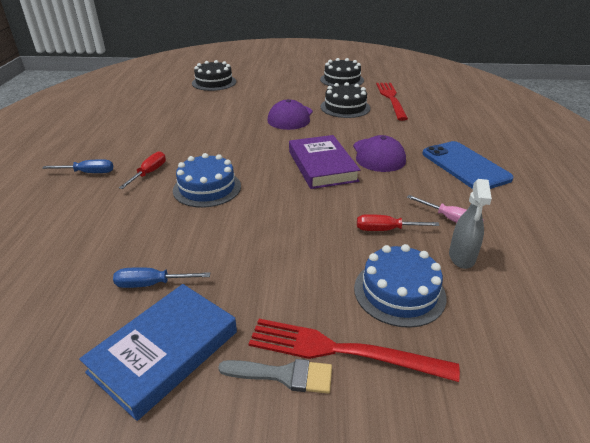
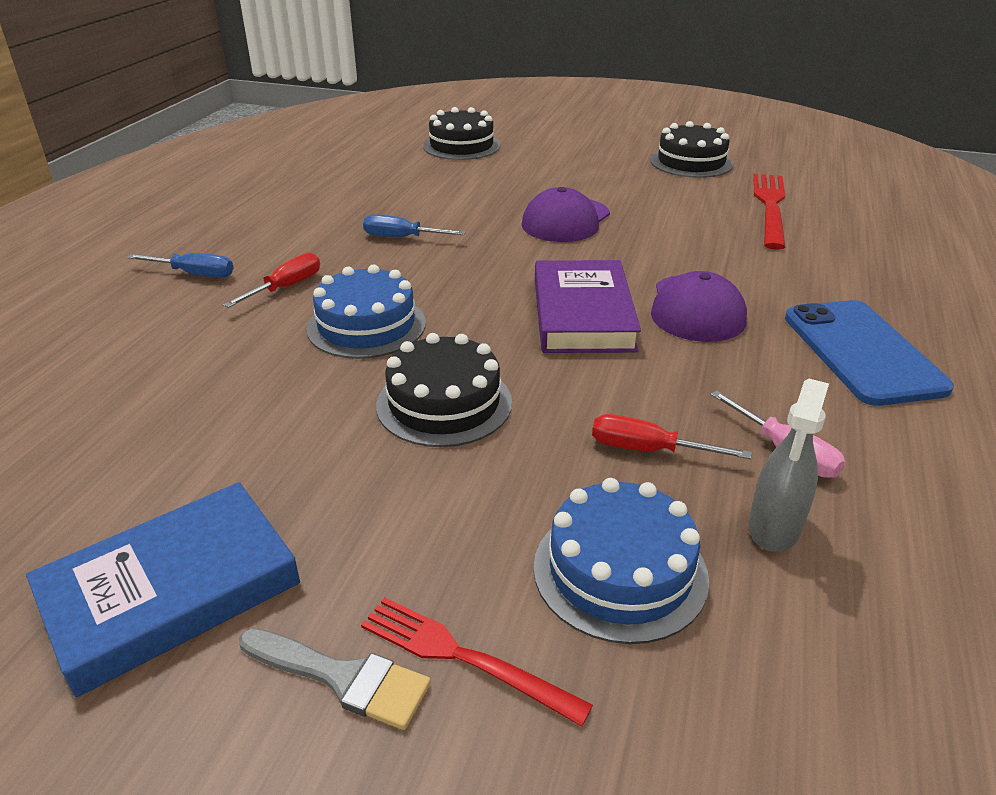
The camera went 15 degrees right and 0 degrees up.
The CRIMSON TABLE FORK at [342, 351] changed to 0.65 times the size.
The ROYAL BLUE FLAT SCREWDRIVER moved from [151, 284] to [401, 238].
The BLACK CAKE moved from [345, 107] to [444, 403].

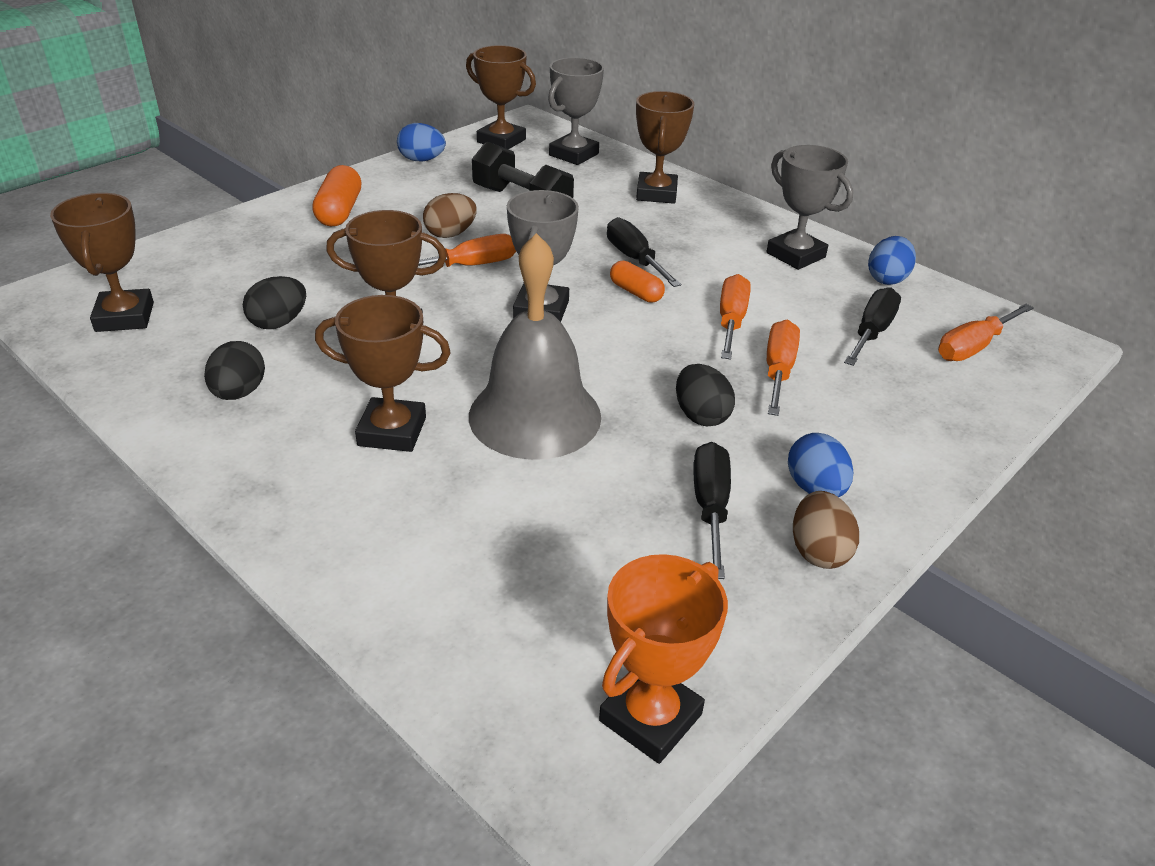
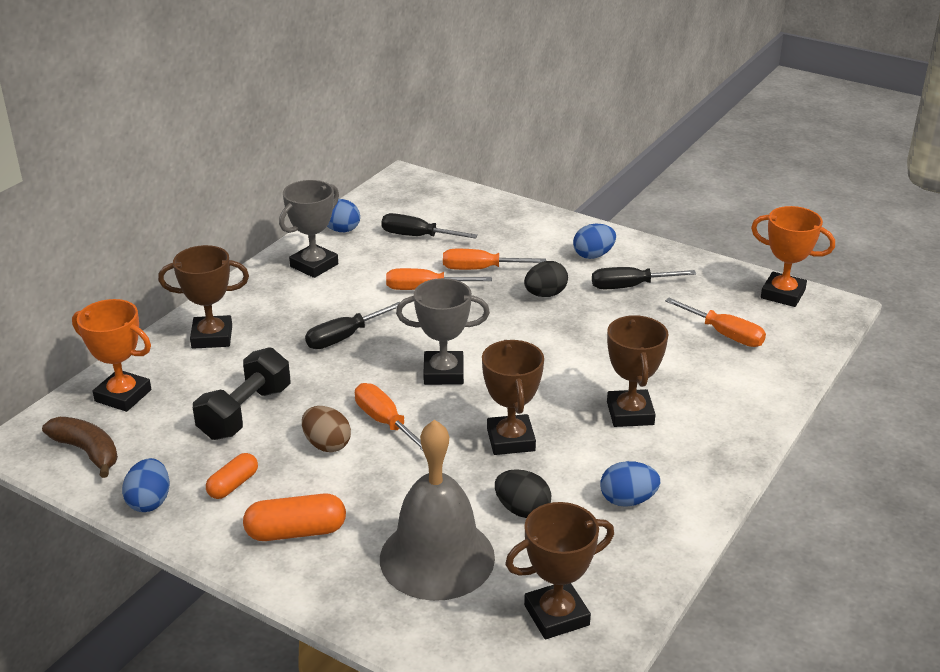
The camera went 100 degrees left and 5 degrees down.
The RUSSET TROPHY at [501, 141] was replaced by the RUSSET BANANA FRUIT at [87, 452].
The ASH-GREY TROPHY at [573, 154] became the ORANGE-COLOURED TROPHY at [123, 395].
The ORANGE-COLOURED CAPSULE moved from [636, 292] to [233, 485].
The ASH-GREY BELL moved from [535, 415] to [437, 557].
The BLACK EGG at [239, 393] became the ROYAL BLUE EGG at [627, 500].
The ORANGE-COLOURED FLAT SCREWDRIVER moved from [973, 347] to [724, 334].
The RUSSET EGG at [818, 551] disappeared.

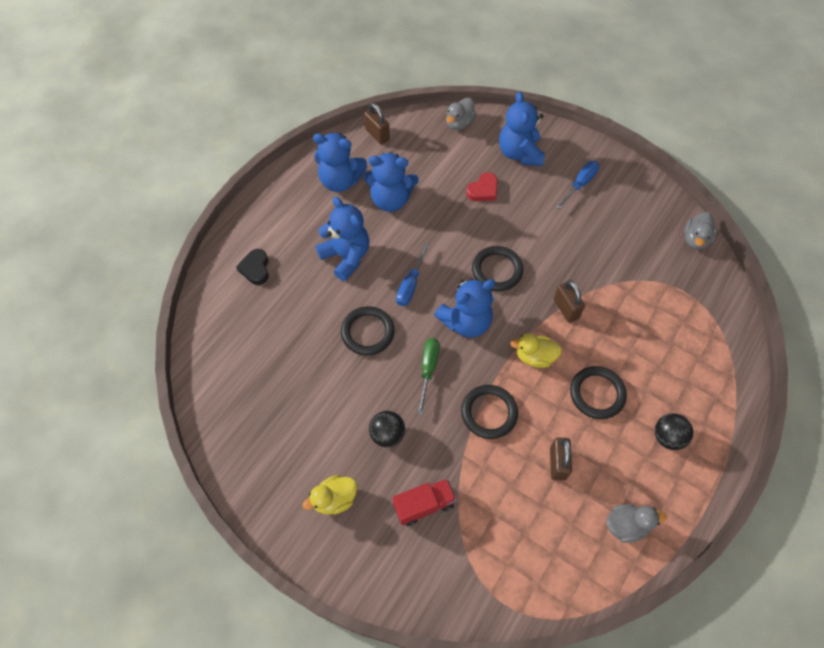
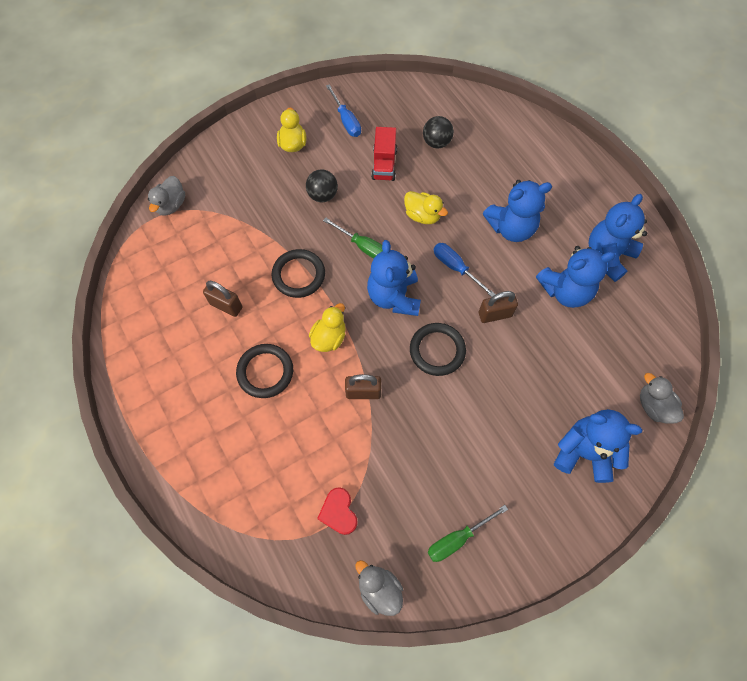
The camera went 115 degrees right and 5 degrees up.
The ASH-GREY RUBBER DUCK moved from [626, 525] to [171, 205].
The CRIMSON HEART moved from [483, 190] to [339, 512].
The ROYAL BLUE FLAT SCREWDRIVER moved from [580, 184] to [346, 120].
The CRIMSON TRUCK moved from [424, 505] to [384, 164].
The BLACK TORUS at [367, 332] was replaced by the GOLDEN RUBBER DUCK at [422, 215].
The BLACK PLAY BALL moved from [668, 437] to [436, 142].
The EMERALD FLAT SCREWDRIVER at [457, 539] appeared.
The RUSSET SMALL LOCK moved from [377, 135] to [495, 314].
The ROYAL BLUE TEDDY at [390, 200] turned 135 degrees counterclockwise.
The BLACK HEART at [255, 268] disappeared.

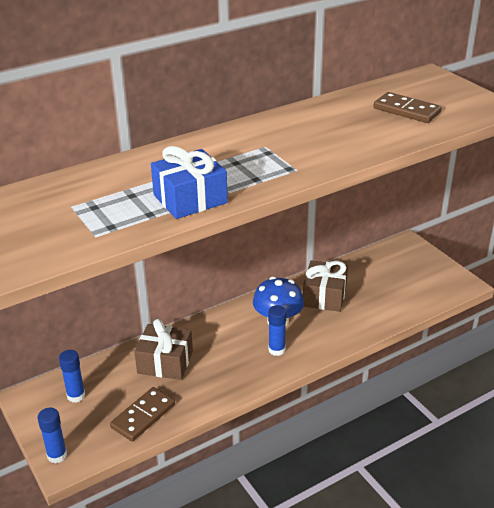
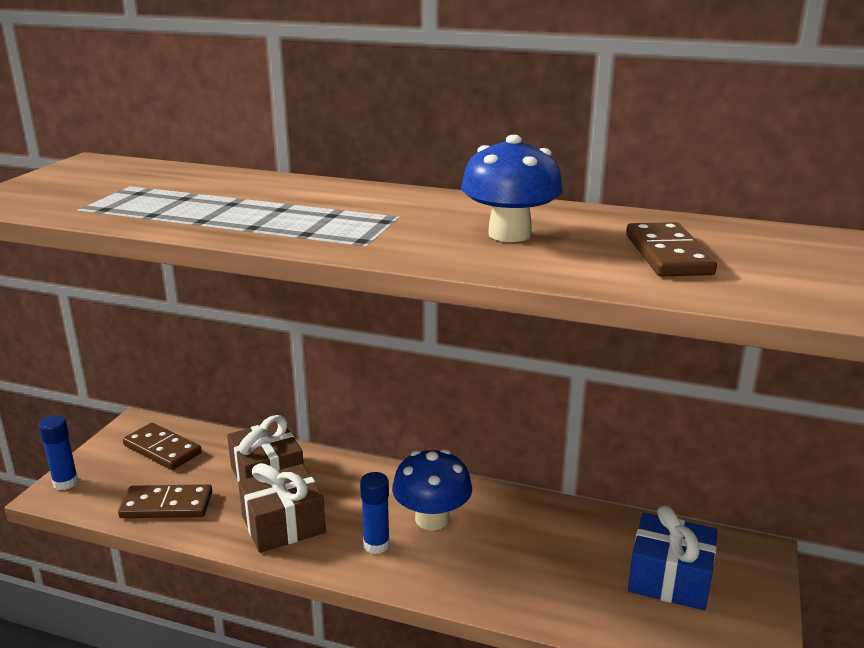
The camera went 50 degrees right and 10 degrees down.
The ROYAL BLUE STICK OF GLUE at [76, 396] was replaced by the RUSSET DOMINO at [162, 449].
The RUSSET WRAPPED GIFT moved from [324, 296] to [283, 524].
The ROYAL BLUE TOADSTOOL at [509, 234] appeared.
The ROYAL BLUE WRAPPED GIFT moved from [190, 199] to [670, 578].

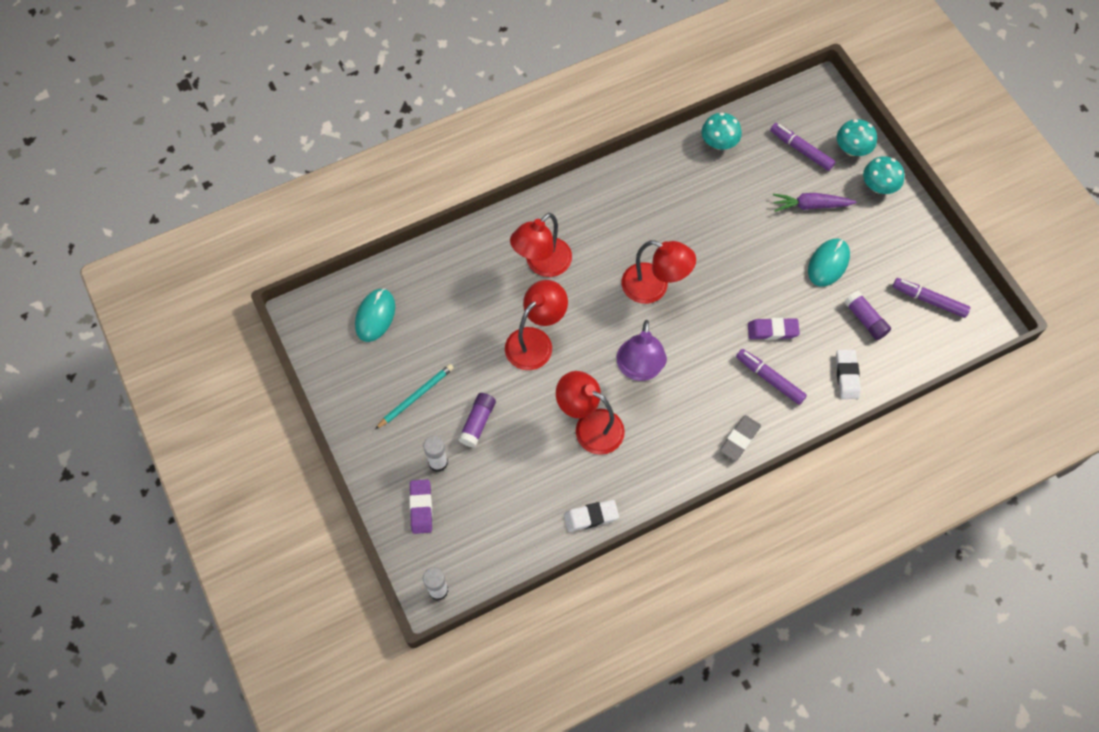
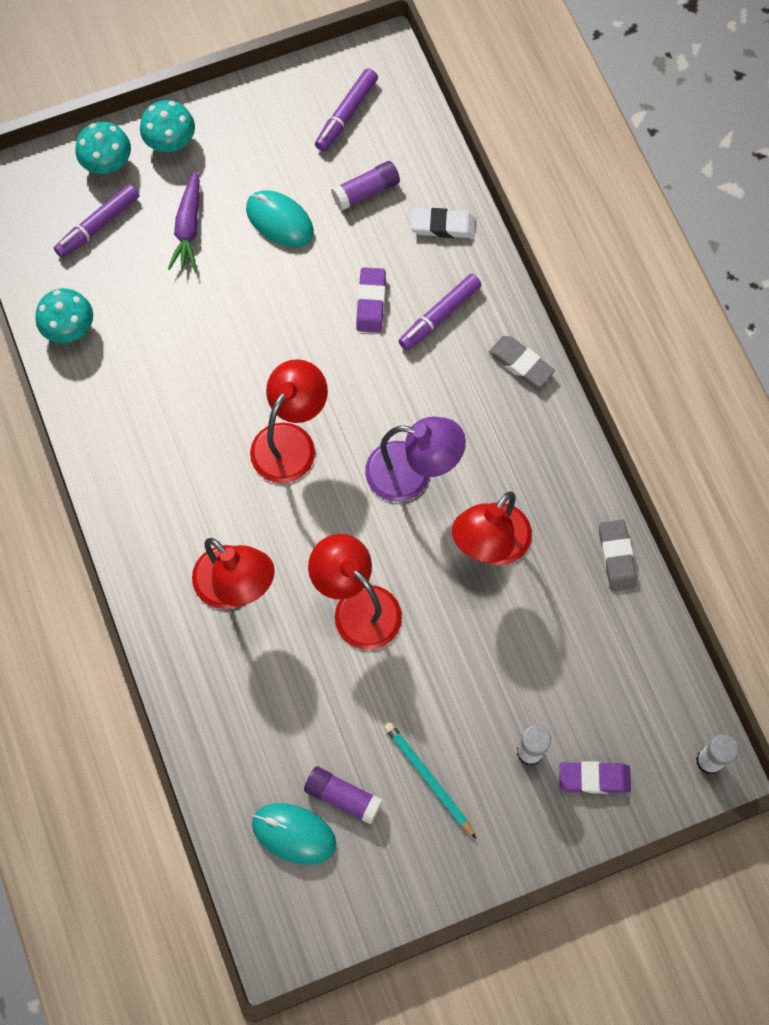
The camera went 85 degrees left and 5 degrees up.
The PURPLE STICK OF GLUE moved from [477, 423] to [343, 796].
The PURE WHITE GUM ERASER at [591, 517] became the ASH-GREY GUM ERASER at [616, 557].

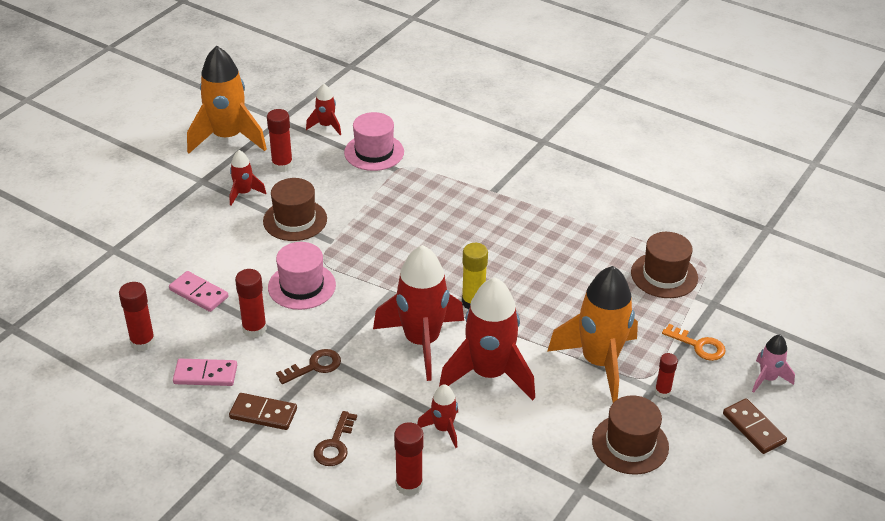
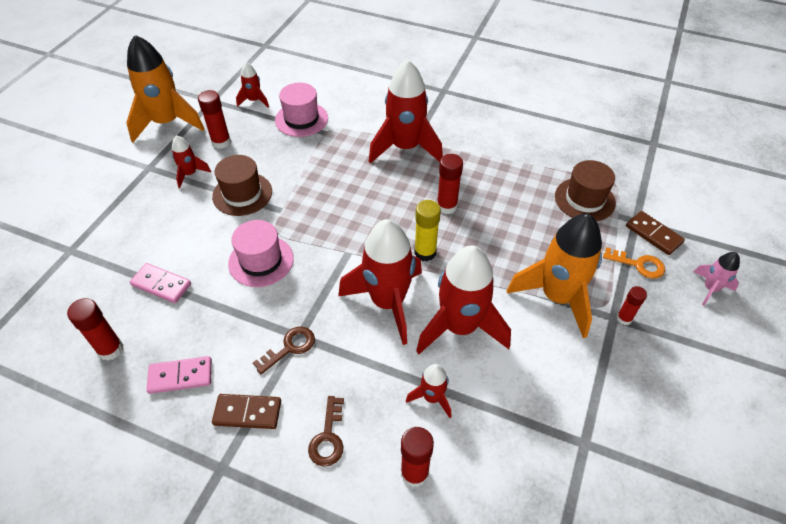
The camera went 10 degrees left and 10 degrees up.
The CRIMSON SPACESHIP at [405, 148] appeared.
The CRIMSON STICK OF GLUE moved from [254, 329] to [447, 206].
The RUSSET DOMINO moved from [754, 428] to [653, 234].
The RUSSET HAT at [630, 444] disappeared.

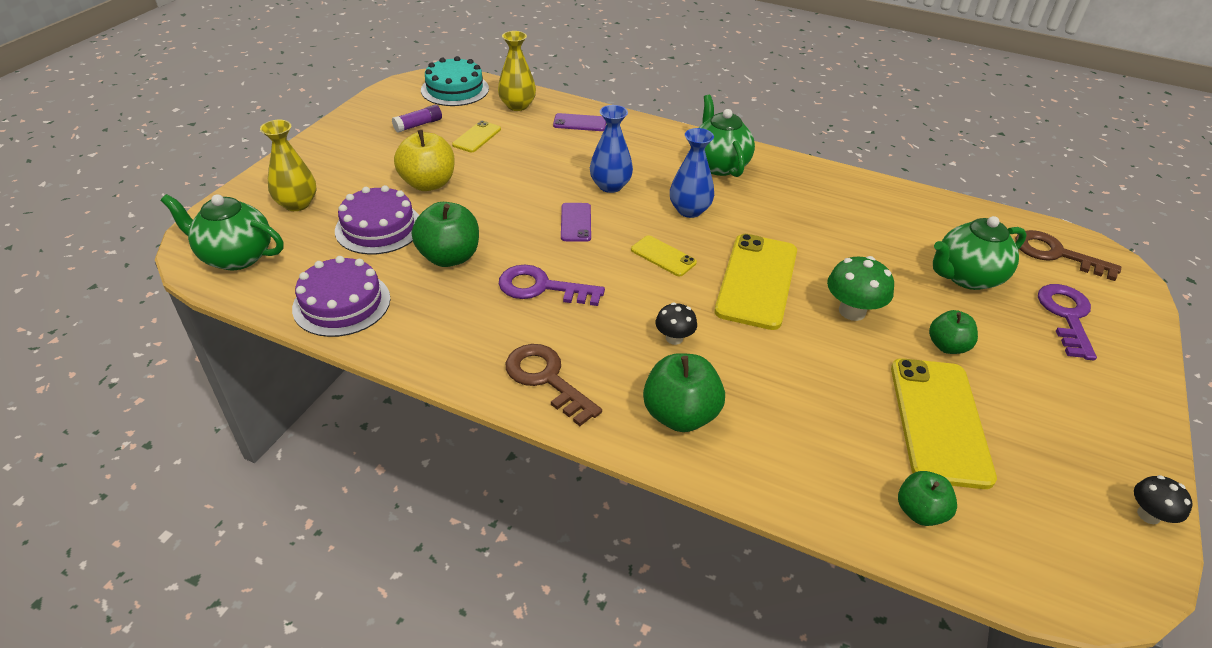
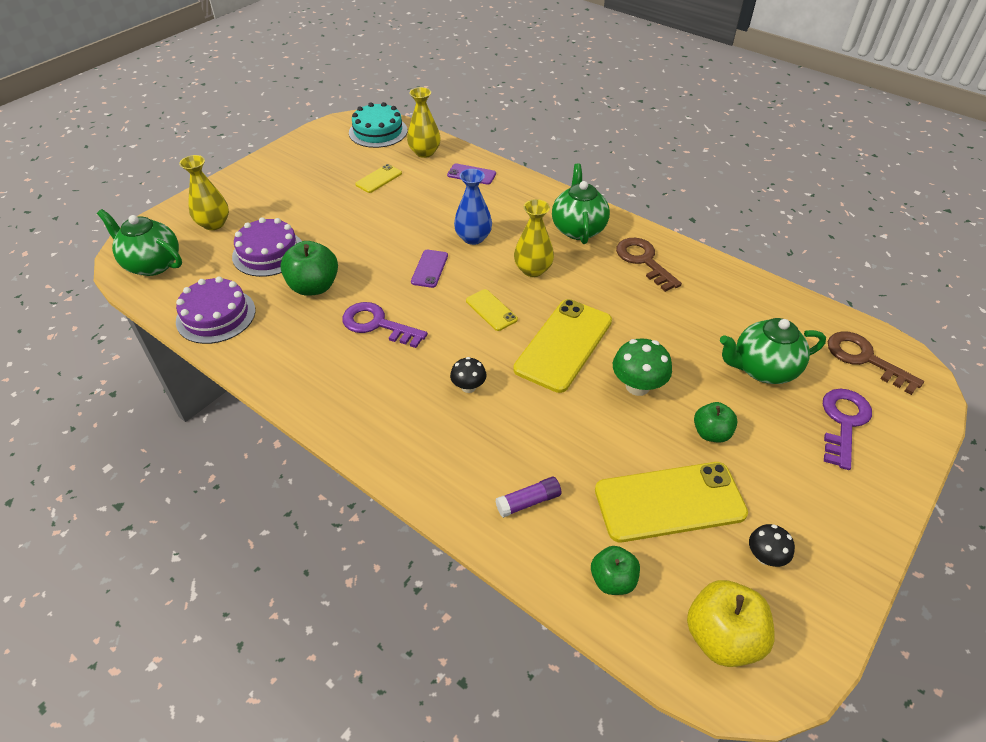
The camera went 15 degrees right and 5 degrees up.
The PURPLE STICK OF GLUE moved from [418, 125] to [528, 502].
The ROYAL BLUE FLOWER VASE at [689, 210] became the GOLDEN FLOWER VASE at [533, 270].
The GOLDEN PHONE at [939, 421] turned 60 degrees clockwise.
The RUSSET KEY moved from [547, 379] to [644, 261].
The GOLDEN APPLE FRUIT moved from [428, 183] to [722, 637].
The BLACK TOADSTOOL moved from [1148, 515] to [765, 556].
The EMERALD APPLE FRUIT at [680, 415] disappeared.

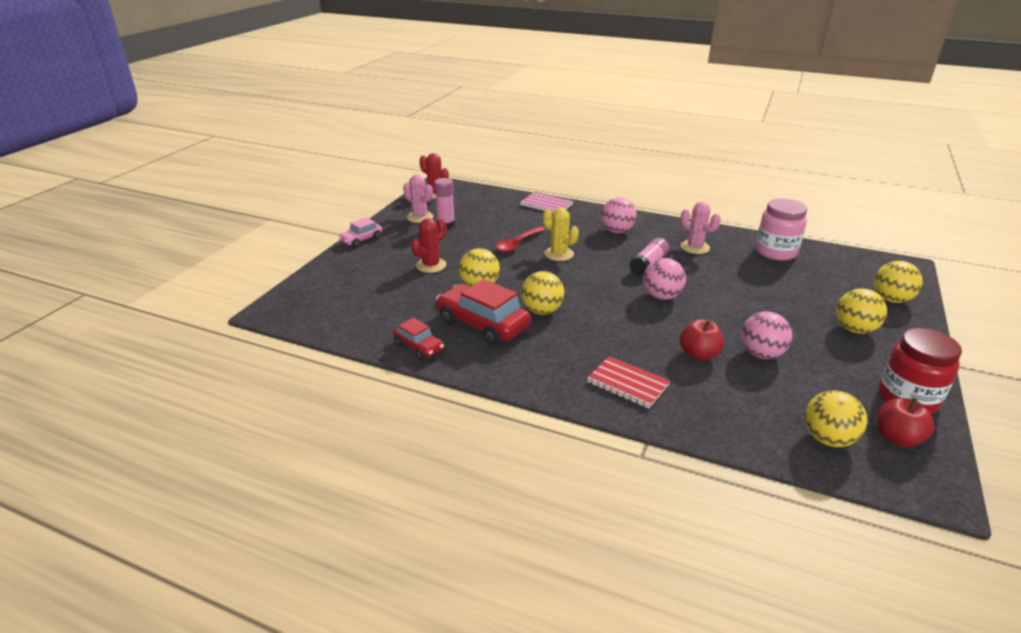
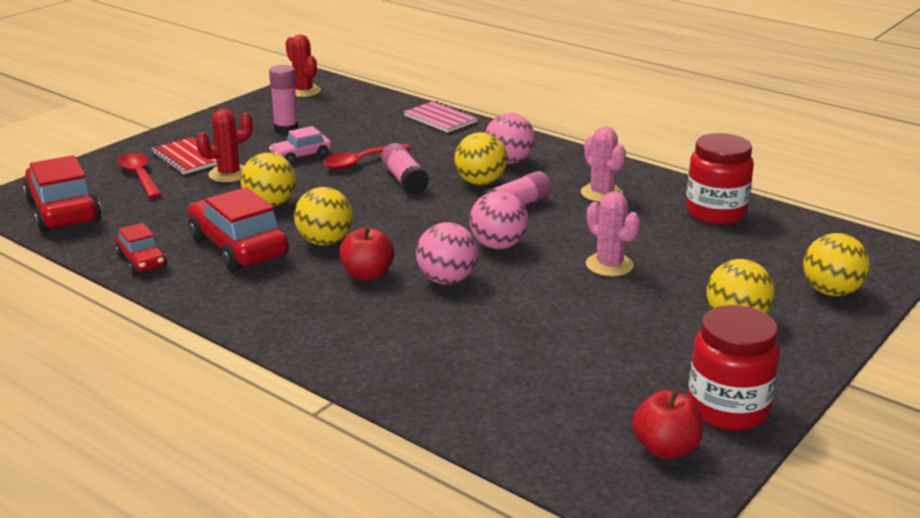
The camera went 15 degrees right and 5 degrees down.
The CRIMSON TOY CAR at [63, 211] appeared.
The CRIMSON TABLESPOON at [139, 176] appeared.
The CRIMSON EXERCISE BOOK moved from [627, 384] to [187, 158].
The PINK TOY CAR moved from [361, 240] to [301, 156].
The CRIMSON APPLE FRUIT moved from [699, 354] to [367, 275].
The GOLDEN PRICKLY PLANT at [559, 254] was replaced by the PINK STICK OF GLUE at [404, 180].
The PINK PLAY BALL moved from [761, 354] to [447, 280].
The GOLDEN PLAY BALL moved from [827, 439] to [480, 182].
The PINK PRICKLY PLANT moved from [420, 217] to [609, 265].
The PINK JAR at [775, 252] became the CRIMSON JAR at [715, 212].

